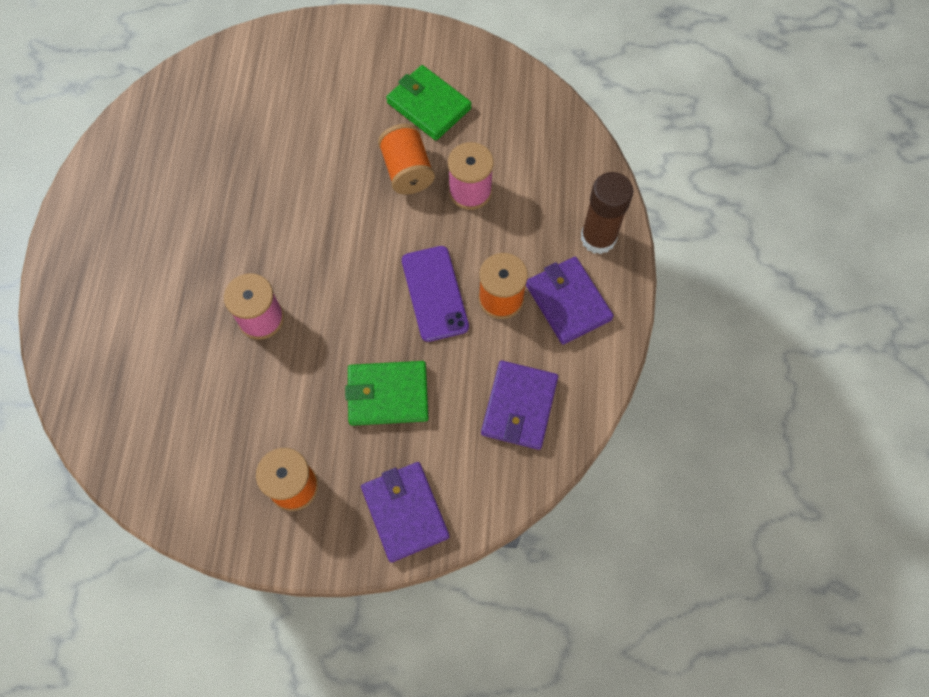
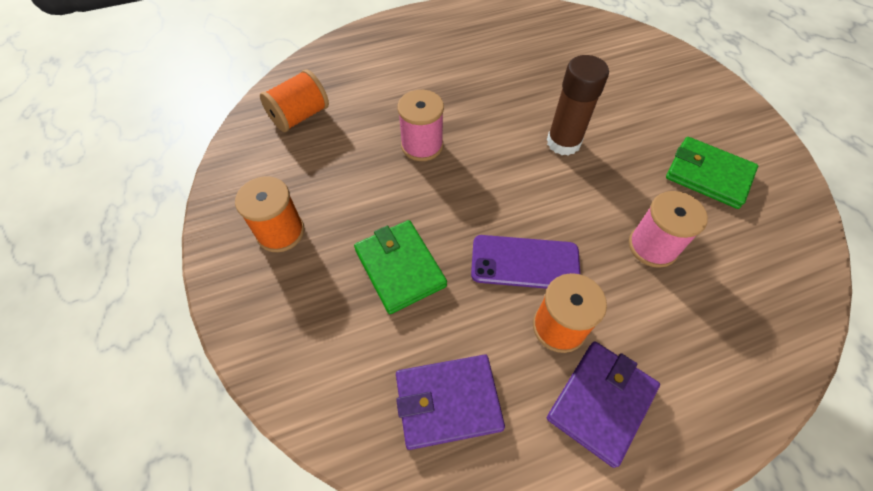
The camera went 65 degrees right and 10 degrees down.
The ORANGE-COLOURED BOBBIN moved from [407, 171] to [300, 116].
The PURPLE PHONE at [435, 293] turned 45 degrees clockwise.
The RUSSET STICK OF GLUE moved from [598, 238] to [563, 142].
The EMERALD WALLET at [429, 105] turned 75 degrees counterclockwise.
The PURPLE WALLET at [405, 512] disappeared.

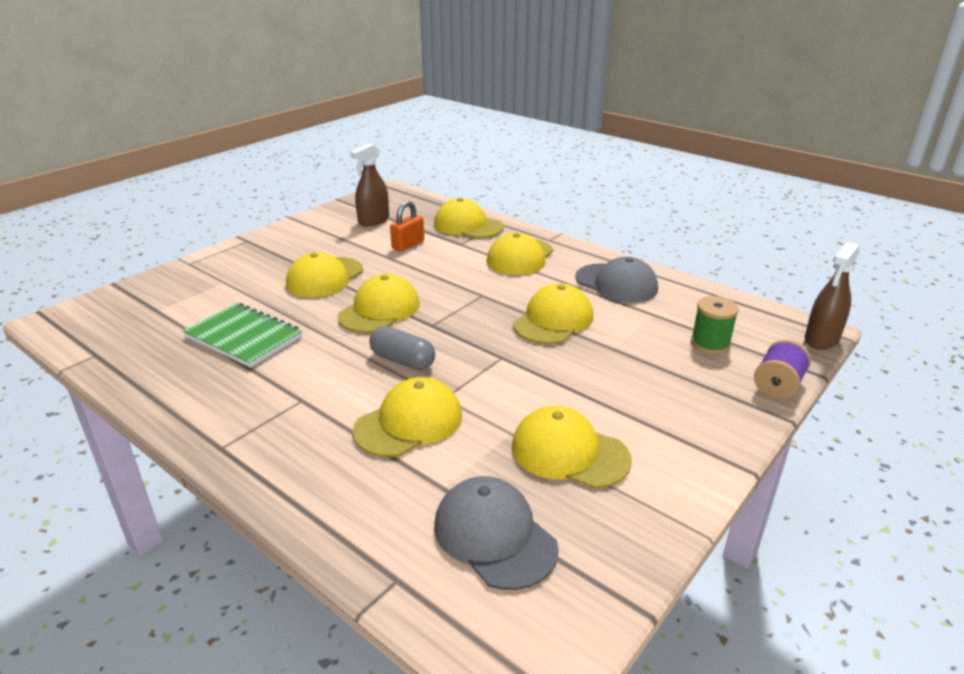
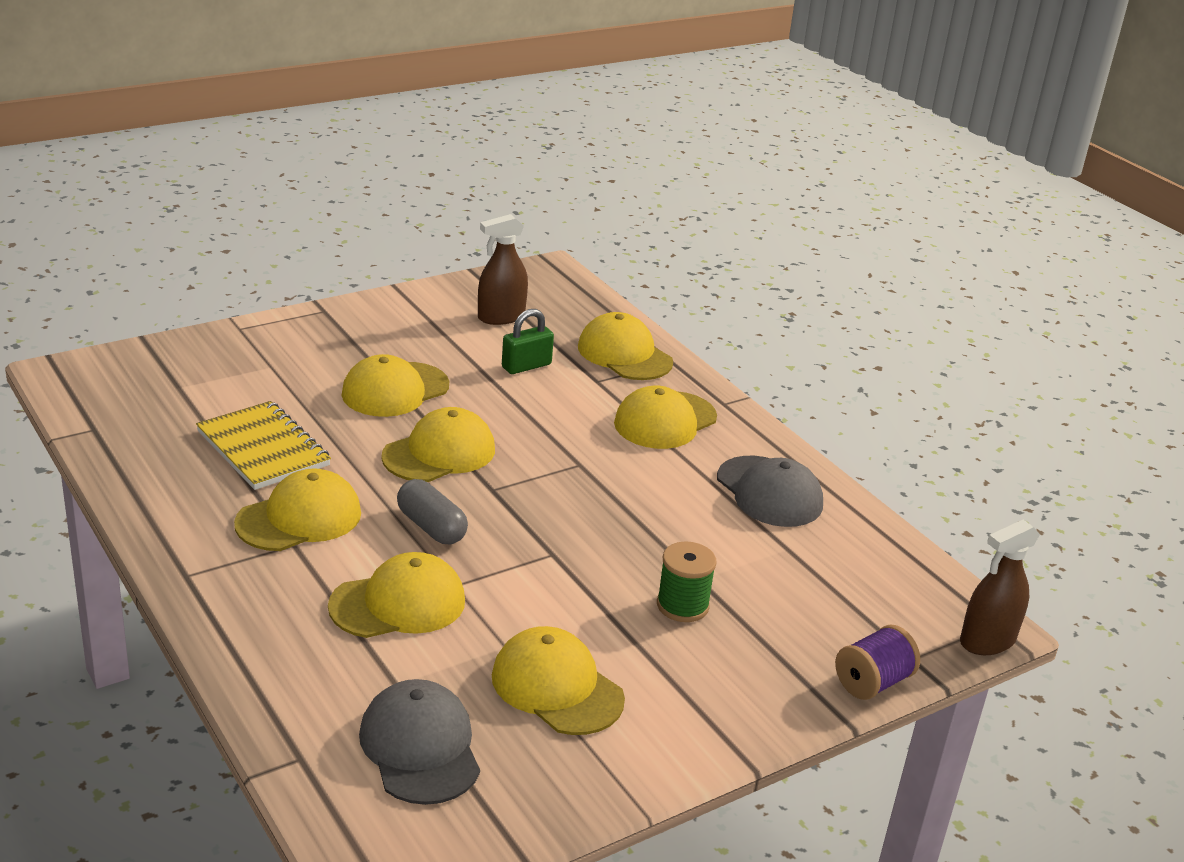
The camera went 15 degrees right and 0 degrees up.
The EMERALD EXERCISE BOOK at [244, 337] became the GOLDEN EXERCISE BOOK at [263, 448].
The GOLDEN CAP moved from [553, 320] to [299, 518].
The ORANGE-COLOURED SMALL LOCK at [408, 245] became the EMERALD SMALL LOCK at [526, 366].
The EMERALD BOBBIN moved from [710, 344] to [682, 606].

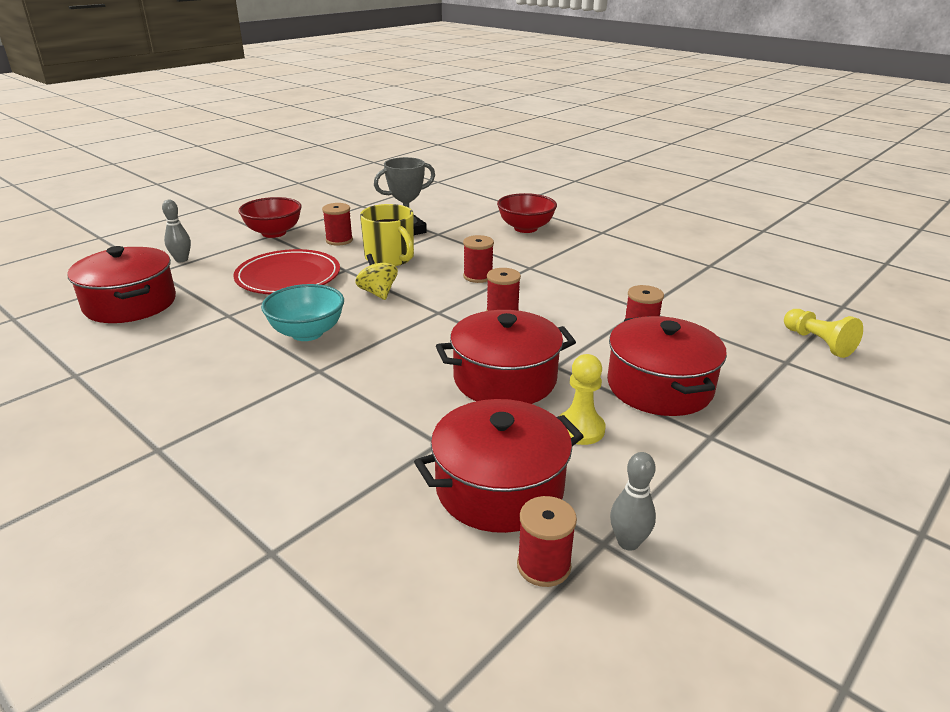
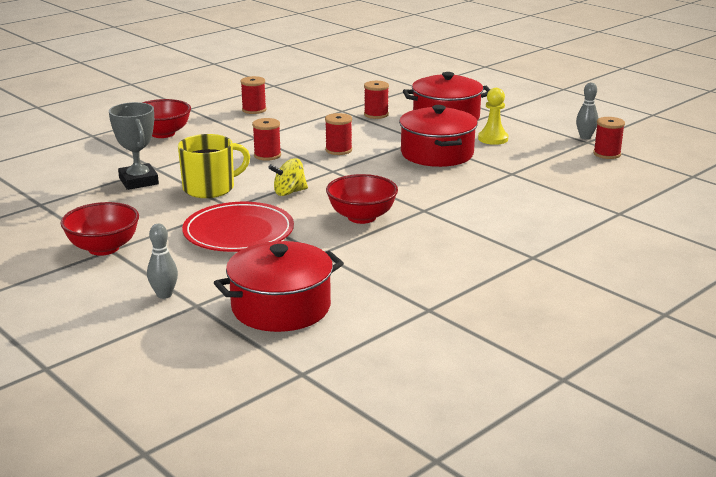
The camera went 85 degrees left and 5 degrees down.
The CRIMSON BOBBIN moved from [339, 240] to [254, 110].
The AQUA DEEP DISH at [307, 333] became the CRIMSON DEEP DISH at [361, 217].
The CRIMSON STOCKPOT at [499, 488] disappeared.
The GOLDEN PAWN at [818, 343] disappeared.

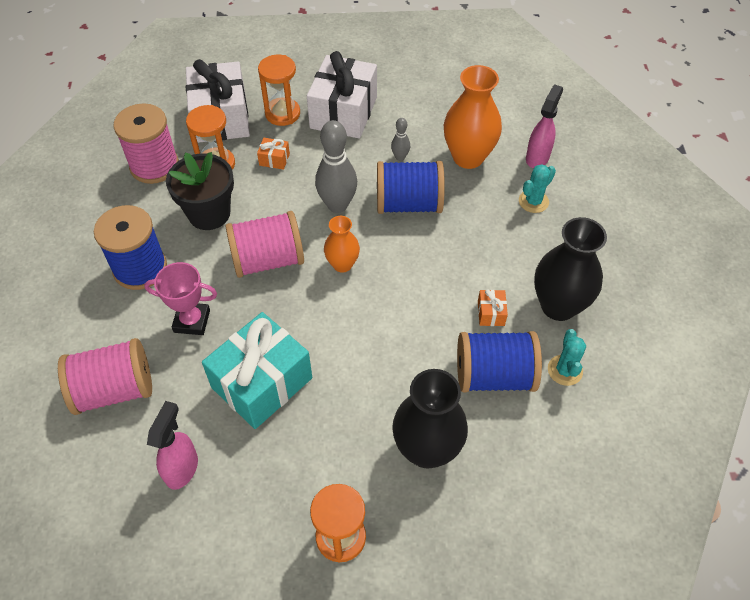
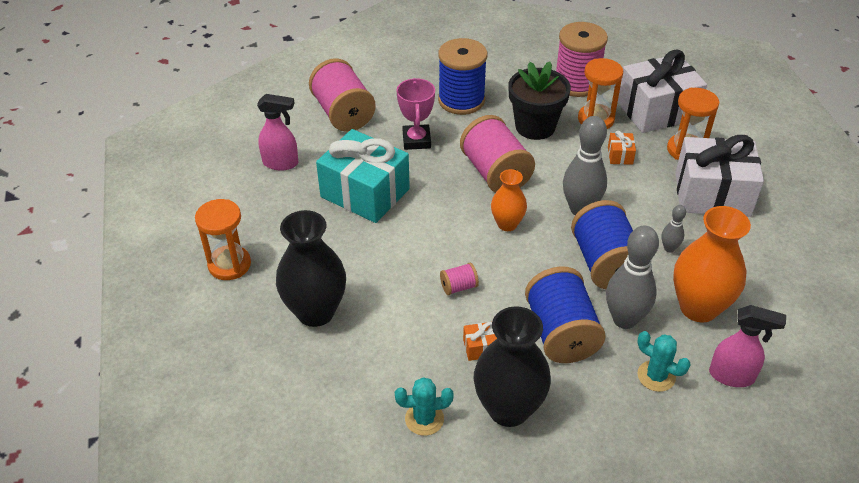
The camera went 80 degrees right and 10 degrees down.
The PINK BOBBIN at [458, 287] appeared.
The ROYAL BLUE BOBBIN moved from [494, 375] to [561, 333].
The ASH-GREY TENPIN at [624, 319] appeared.

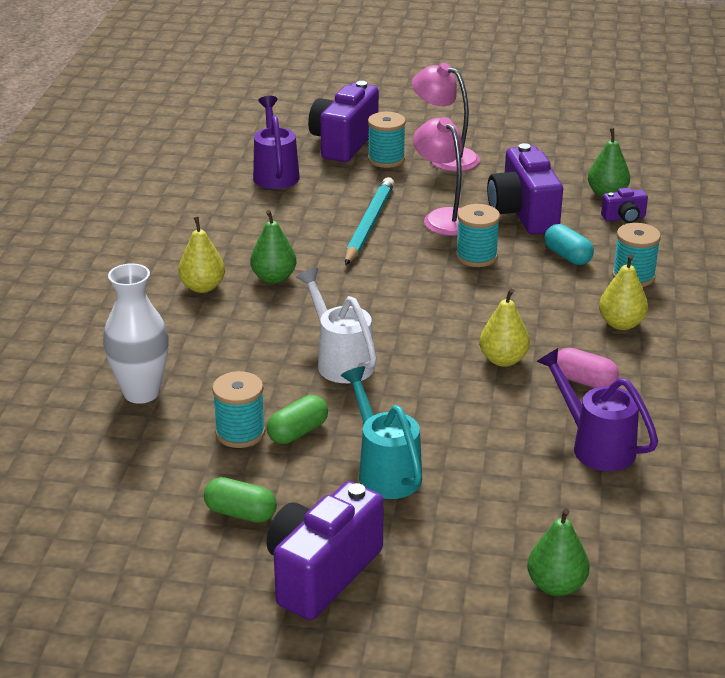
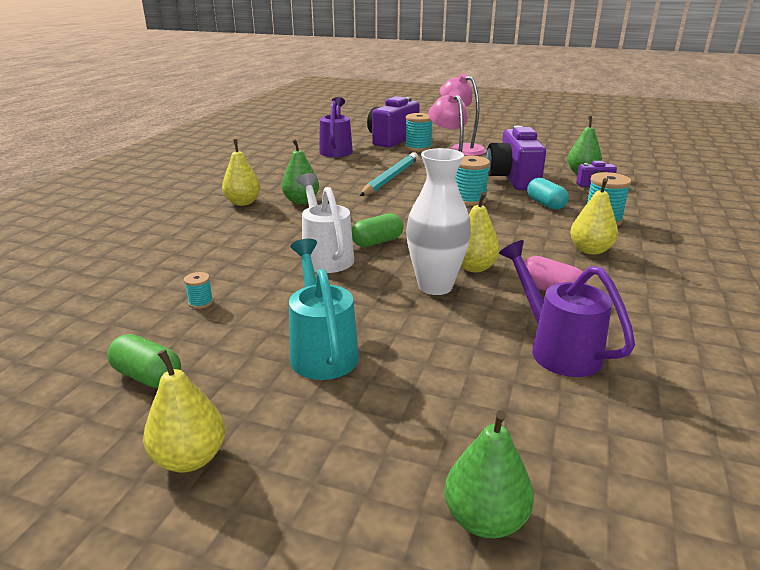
The camera went 10 degrees right and 5 degrees down.
The PURPLE PHOTO CAMERA at [321, 573] was replaced by the GOLDEN PEAR FRUIT at [190, 458].
The AQUA BOBBIN at [240, 433] changed to 0.50 times the size.
The EMERALD CAPSULE moved from [298, 432] to [377, 242].
The PURE WHITE FLOWER VASE moved from [141, 393] to [435, 286].

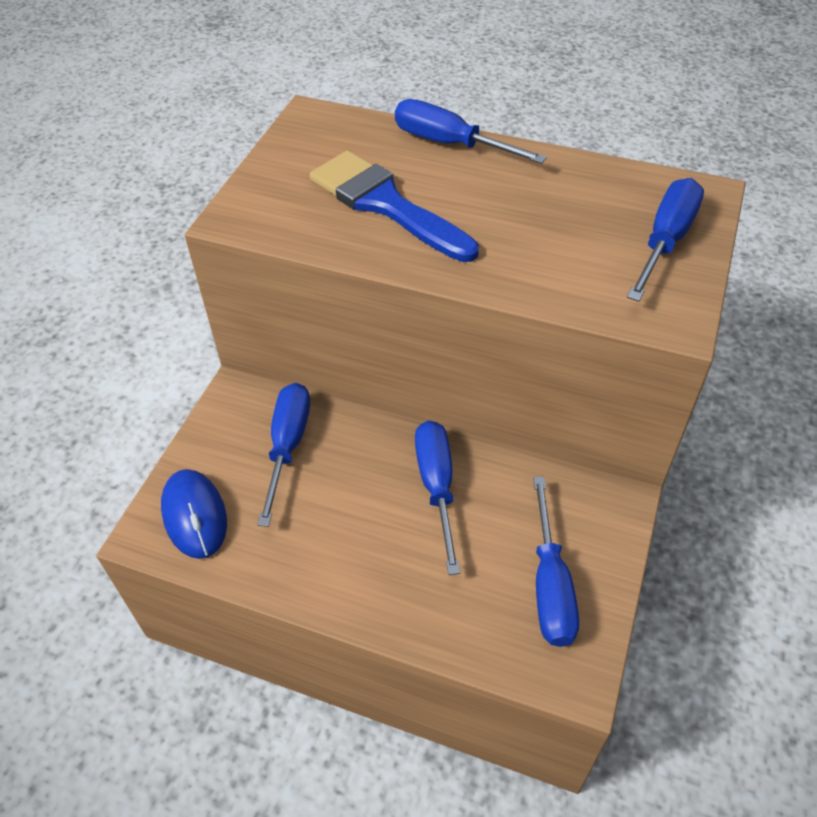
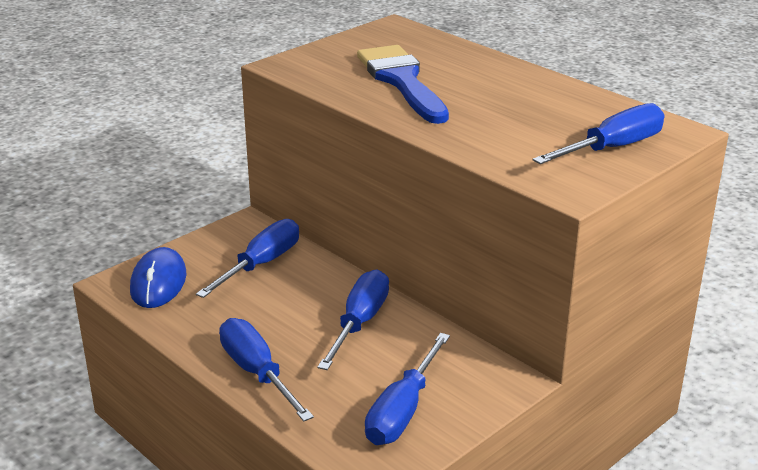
The camera went 25 degrees right and 20 degrees down.
The ROYAL BLUE FLAT SCREWDRIVER moved from [449, 144] to [257, 372].

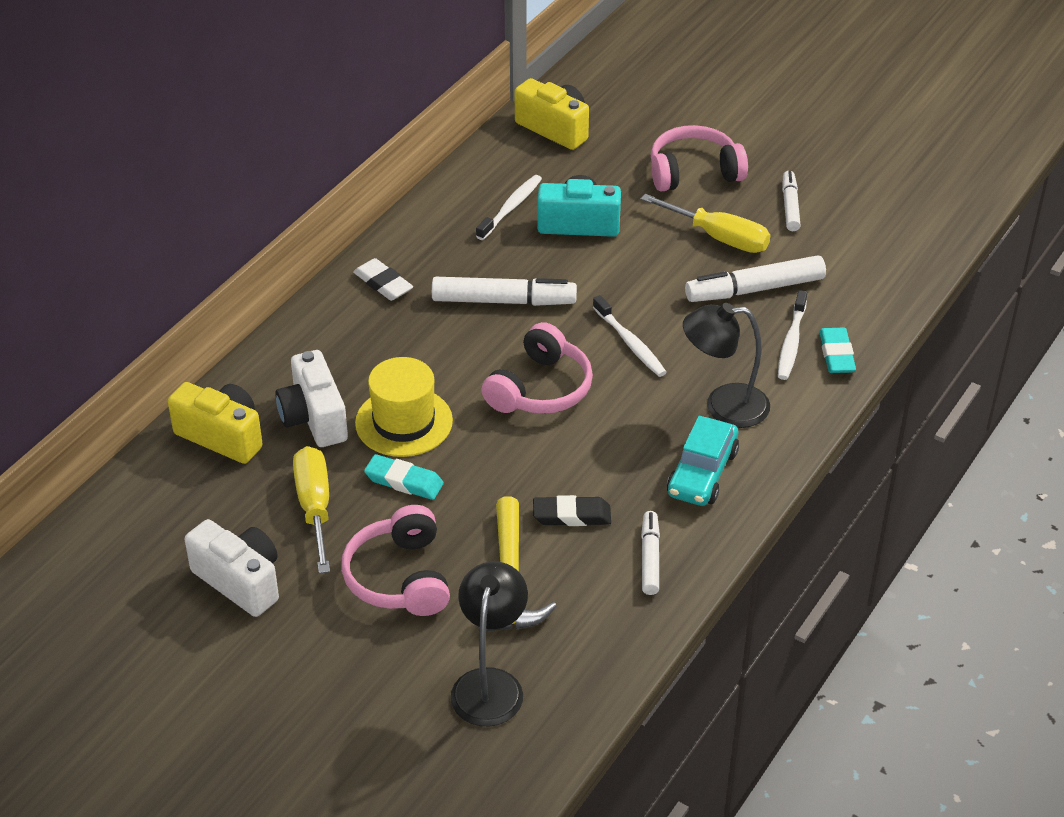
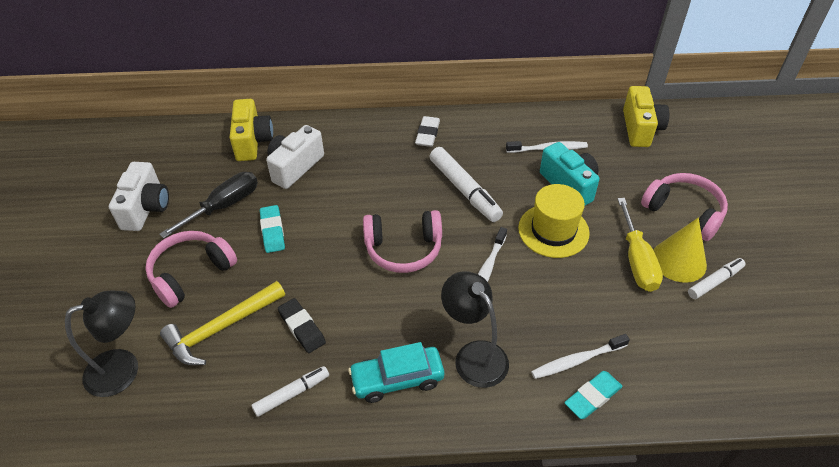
The camera went 55 degrees right and 5 degrees up.
The GOLDEN FLAT SCREWDRIVER at [315, 507] became the BLACK FLAT SCREWDRIVER at [224, 206].
The GOLDEN HAT moved from [404, 422] to [553, 230].
The GOLDEN CONE SHAPE at [679, 261] appeared.
The PURE WHITE MARKER PEN at [755, 289] disappeared.

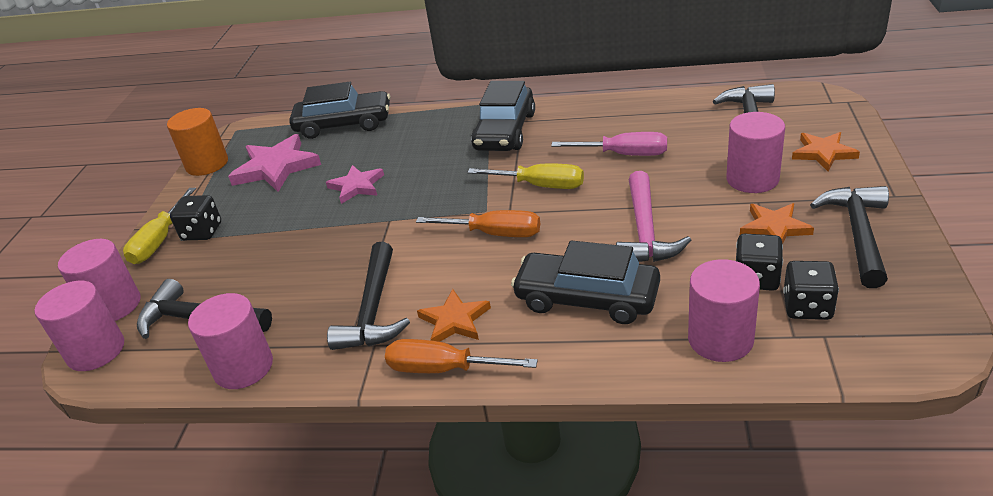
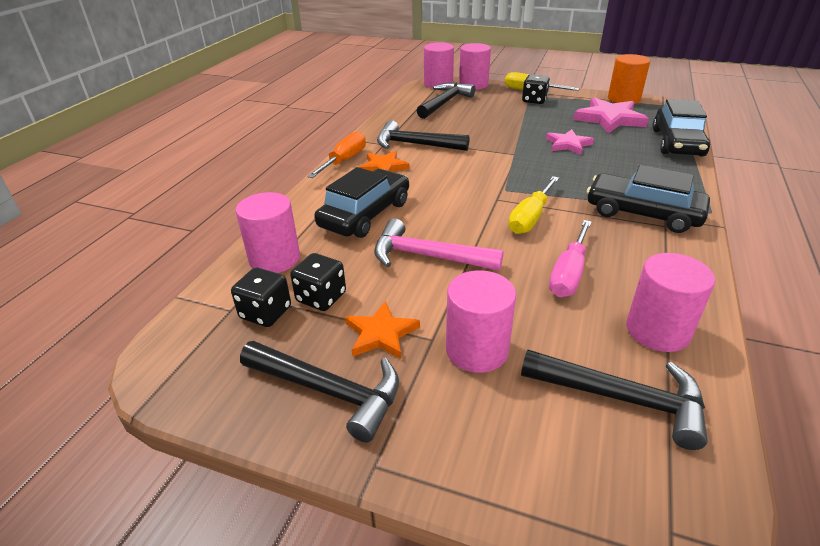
The camera went 100 degrees right and 0 degrees up.
The PINK CYLINDER SHAPE moved from [243, 367] to [657, 330].
The ORANGE-COLOURED FLAT SCREWDRIVER at [494, 234] disappeared.
The ORANGE-COLOURED FIVE-POINTED STAR at [823, 153] disappeared.

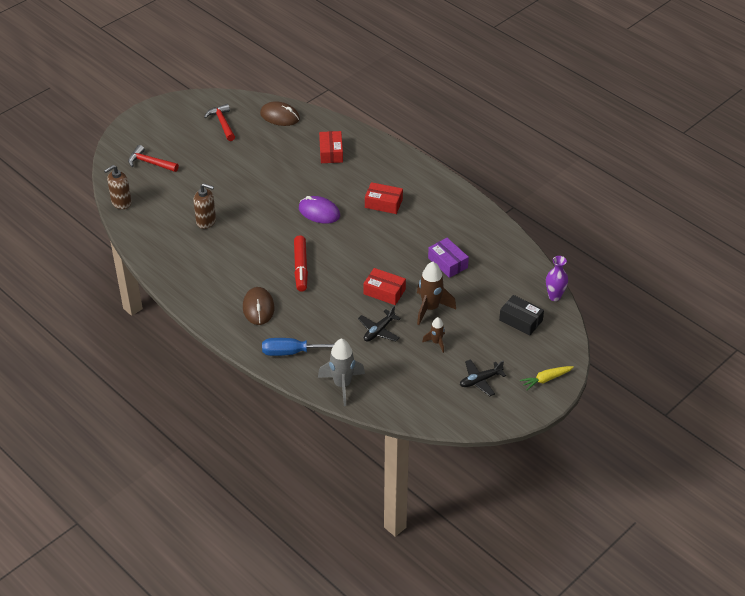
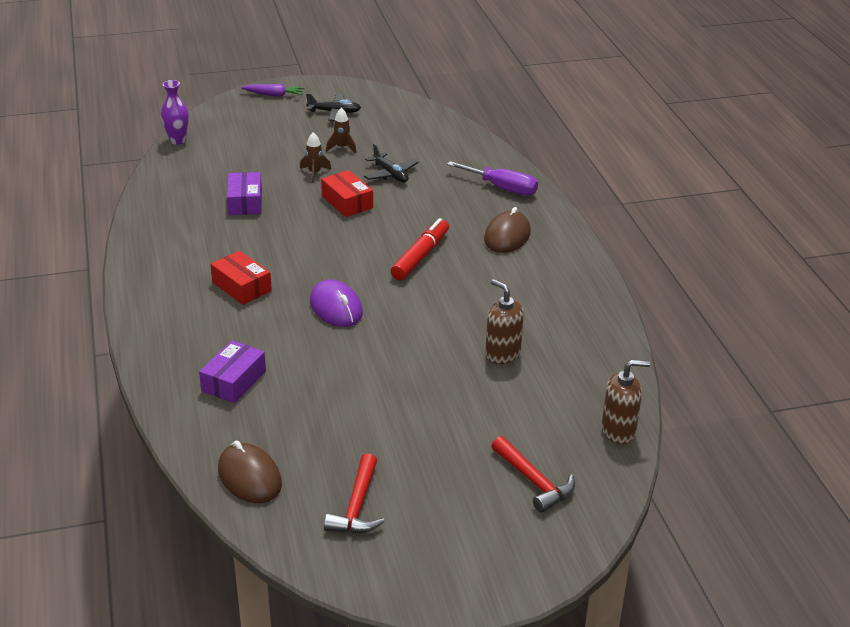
The camera went 150 degrees left and 10 degrees down.
The CRIMSON PACKAGE at [331, 152] became the PURPLE PACKAGE at [234, 381].
The GOLDEN CARROT at [546, 379] became the PURPLE CARROT at [274, 95].
The RUSSET SPACESHIP at [430, 308] changed to 0.55 times the size.
The BLACK AEROPLANE at [379, 331] turned 75 degrees clockwise.
The ROYAL BLUE FLAT SCREWDRIVER at [291, 352] became the PURPLE FLAT SCREWDRIVER at [502, 188].
The ASH-GREY SPACESHIP at [342, 385] disappeared.
The BLACK PACKAGE at [520, 320] disappeared.

